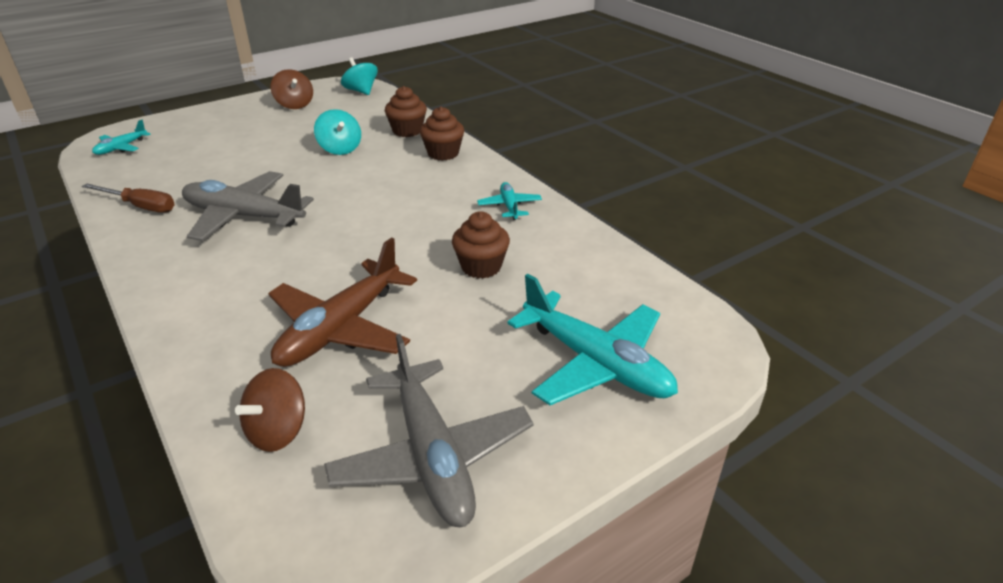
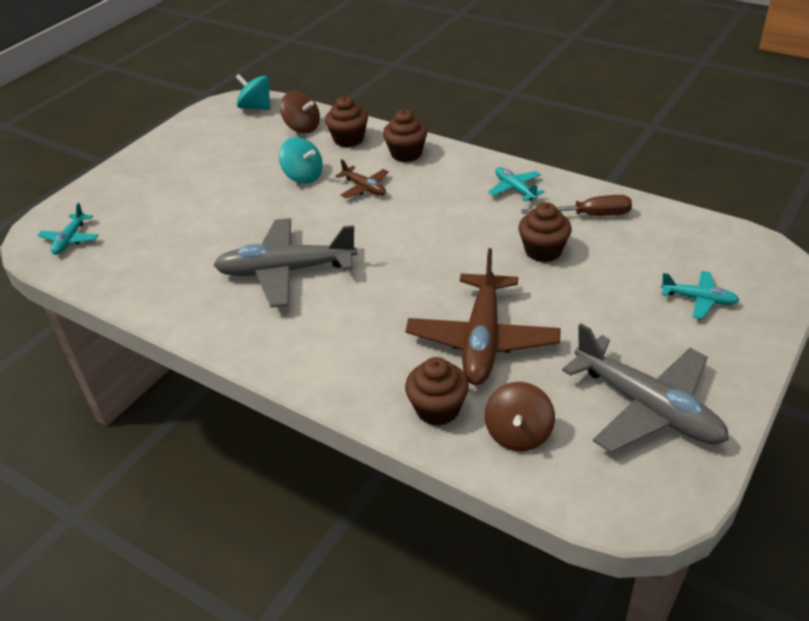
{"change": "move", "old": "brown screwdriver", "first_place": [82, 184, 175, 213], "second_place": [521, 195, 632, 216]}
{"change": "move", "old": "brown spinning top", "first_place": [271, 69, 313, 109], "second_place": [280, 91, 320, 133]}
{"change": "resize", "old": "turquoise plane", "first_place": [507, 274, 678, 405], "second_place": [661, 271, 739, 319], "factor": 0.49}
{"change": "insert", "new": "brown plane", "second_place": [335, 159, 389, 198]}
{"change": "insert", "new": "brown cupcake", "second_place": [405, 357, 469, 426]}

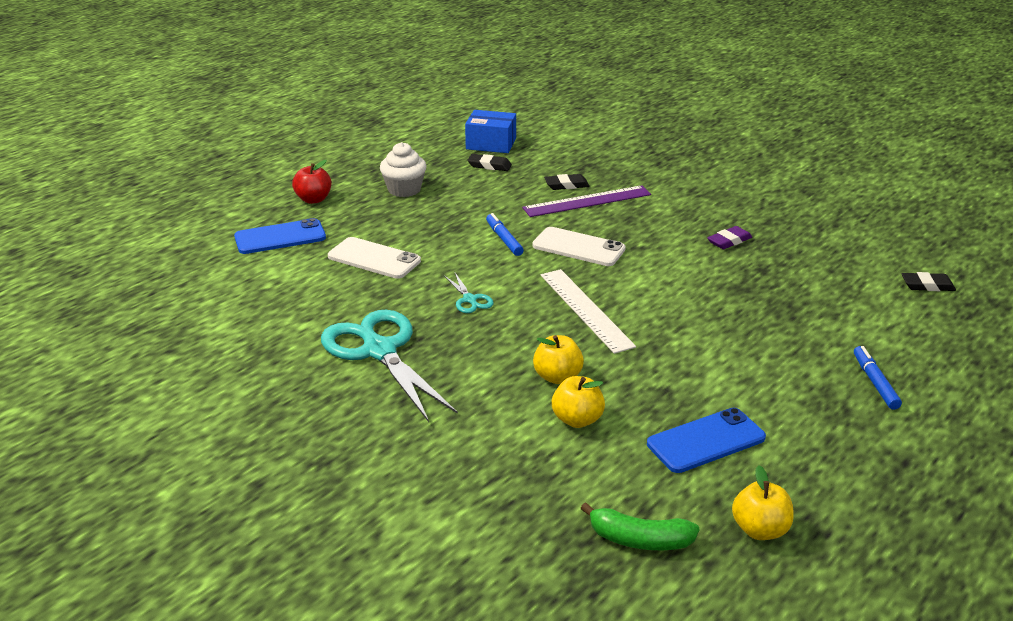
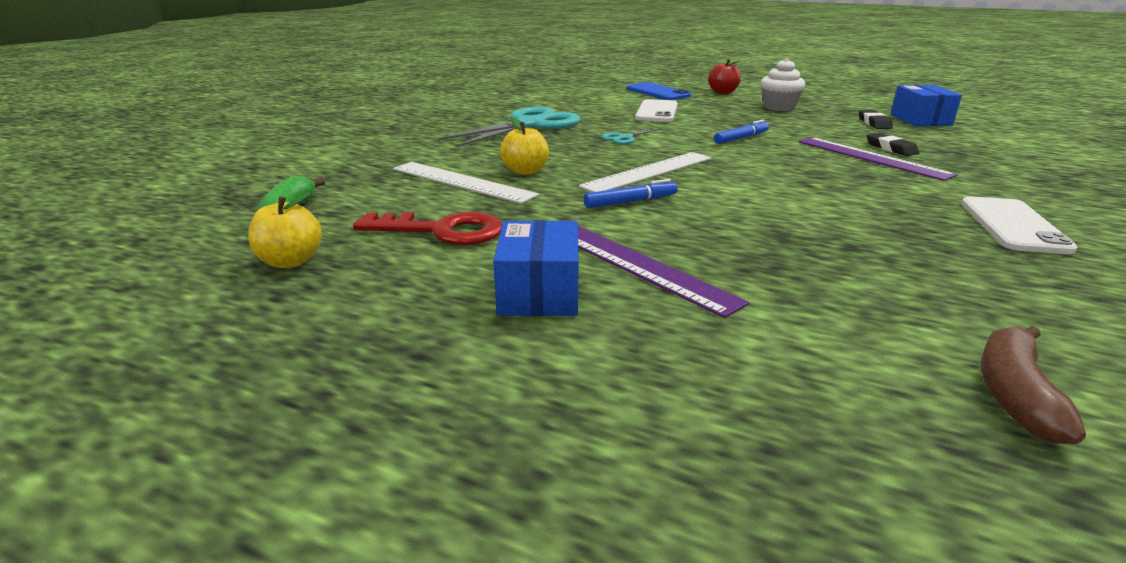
{"change": "move", "old": "white phone", "first_place": [532, 227, 626, 266], "second_place": [961, 196, 1077, 254]}
{"change": "replace", "old": "yellow apple", "new": "white ruler", "first_place": [552, 376, 605, 428], "second_place": [393, 162, 539, 204]}
{"change": "replace", "old": "blue phone", "new": "red key", "first_place": [647, 408, 766, 473], "second_place": [353, 212, 502, 245]}
{"change": "delete", "old": "purple eraser", "first_place": [707, 226, 752, 249]}
{"change": "move", "old": "blue marker", "first_place": [854, 346, 902, 410], "second_place": [584, 179, 678, 208]}
{"change": "replace", "old": "black eraser", "new": "brown banana", "first_place": [901, 272, 956, 291], "second_place": [981, 326, 1086, 444]}
{"change": "insert", "new": "blue box", "second_place": [493, 220, 579, 316]}
{"change": "insert", "new": "purple ruler", "second_place": [578, 226, 749, 318]}

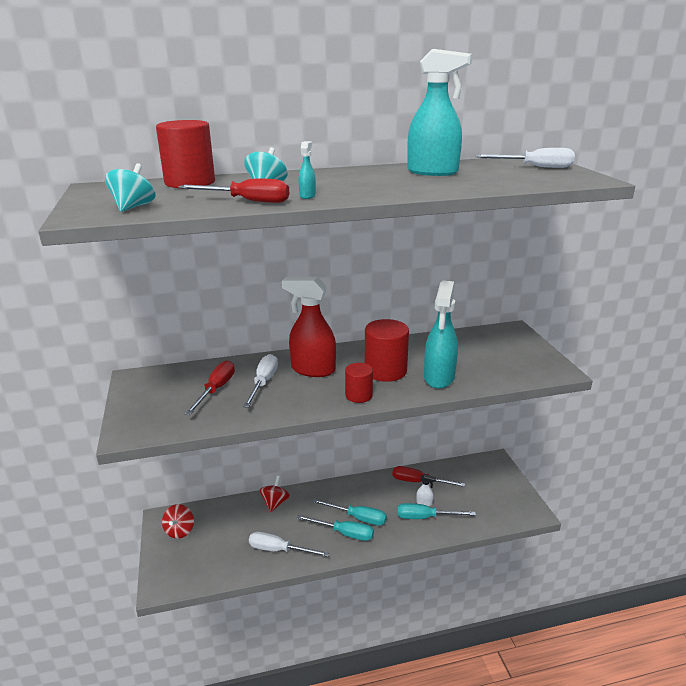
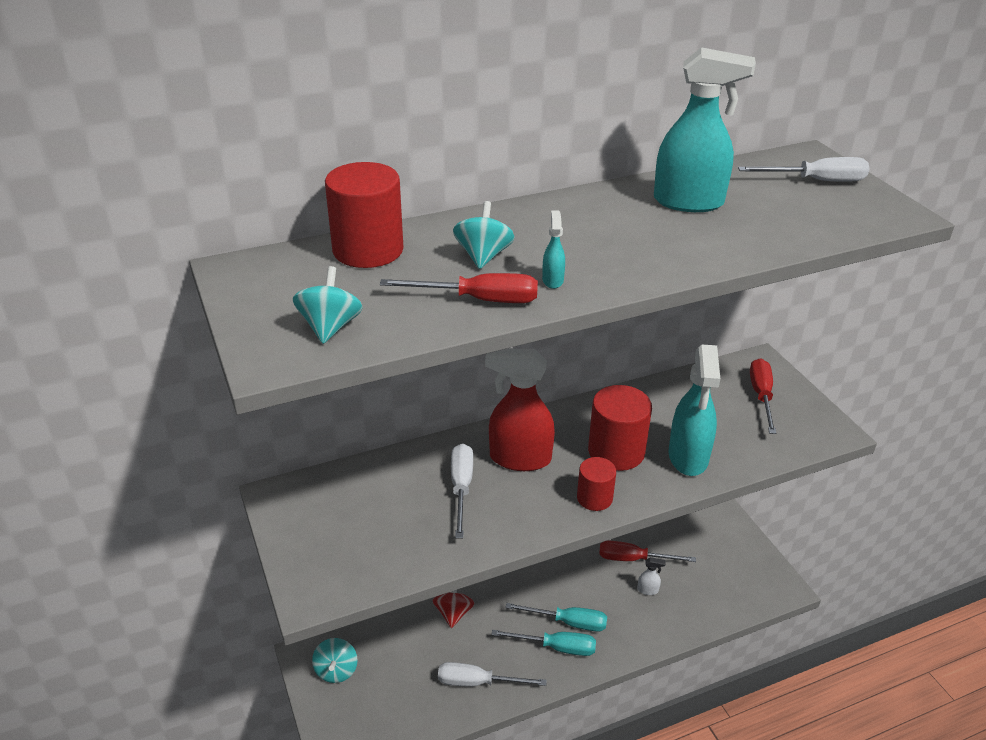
{"change": "recolor", "old": "red spinning top", "new": "turquoise spinning top", "first_place": [162, 504, 194, 539], "second_place": [312, 638, 357, 683]}
{"change": "move", "old": "red screwdriver", "first_place": [185, 360, 235, 415], "second_place": [750, 359, 776, 434]}
{"change": "delete", "old": "turquoise screwdriver", "first_place": [397, 503, 476, 519]}

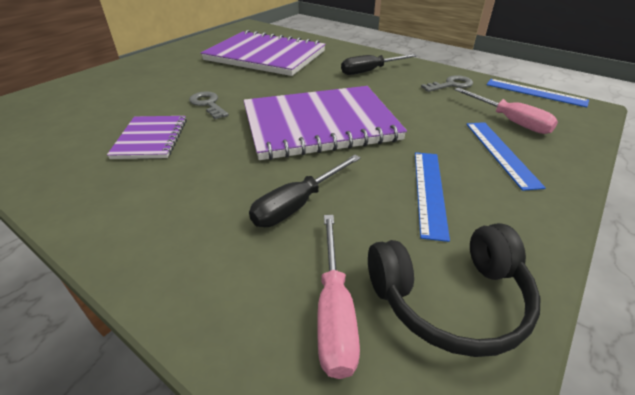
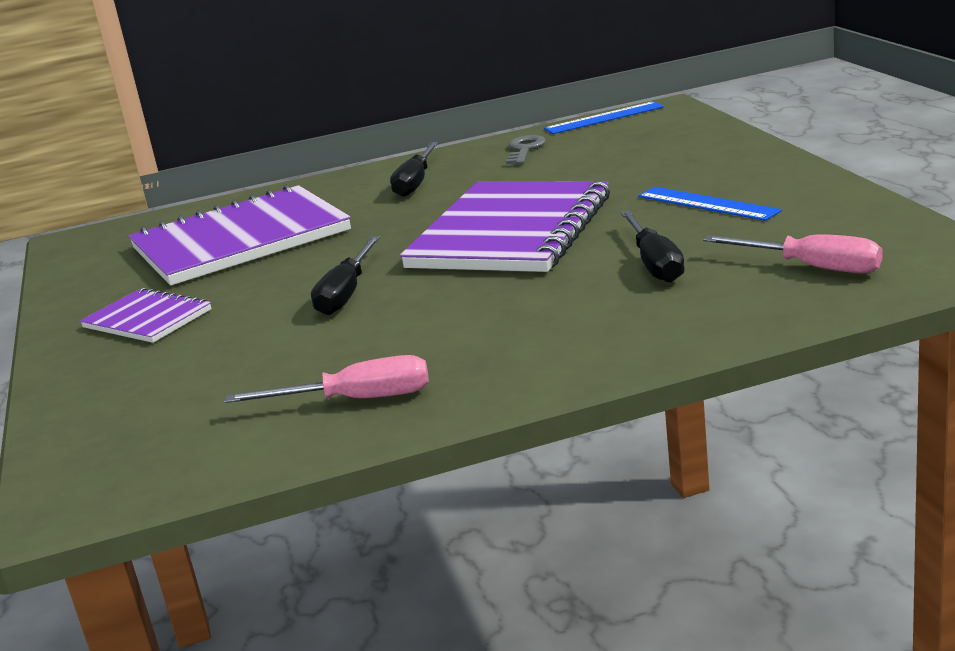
{"change": "move", "old": "purple notebook", "first_place": [107, 116, 187, 159], "second_place": [80, 288, 212, 343]}
{"change": "replace", "old": "grey key", "new": "black screwdriver", "first_place": [189, 91, 229, 119], "second_place": [311, 236, 380, 315]}
{"change": "delete", "old": "black headphones", "first_place": [368, 223, 541, 357]}
{"change": "move", "old": "pink screwdriver", "first_place": [455, 88, 558, 134], "second_place": [225, 355, 429, 403]}
{"change": "delete", "old": "blue ruler", "first_place": [466, 122, 546, 191]}

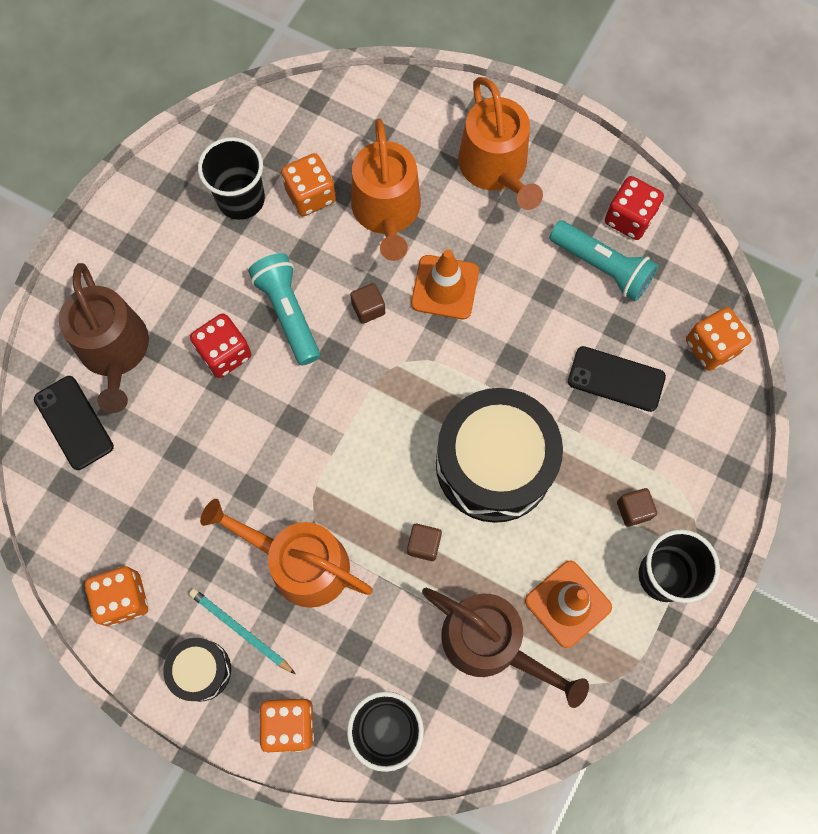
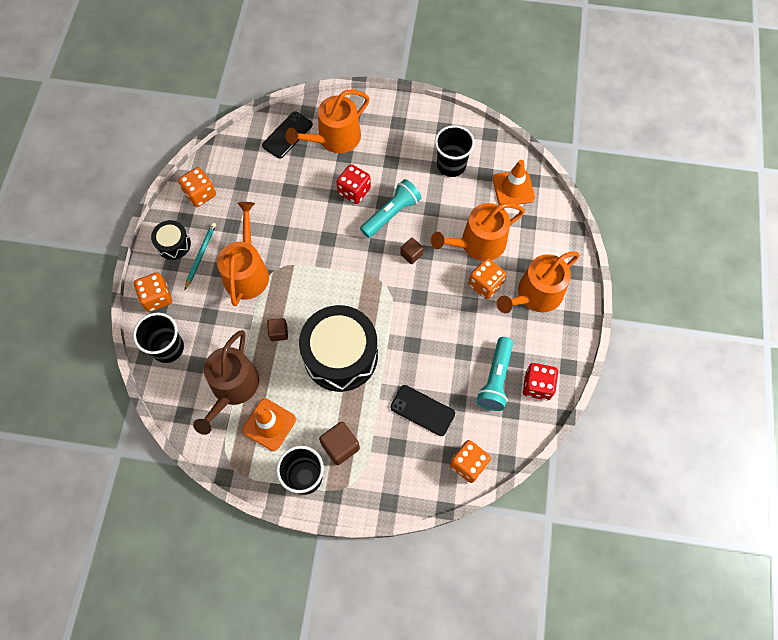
{"change": "recolor", "old": "brown watering can", "new": "orange watering can", "first_place": [59, 263, 149, 413], "second_place": [286, 90, 370, 153]}
{"change": "move", "old": "orange dice", "first_place": [281, 153, 336, 216], "second_place": [468, 258, 506, 299]}
{"change": "move", "old": "orange traffic cone", "first_place": [411, 249, 479, 319], "second_place": [493, 160, 535, 205]}
{"change": "rotate", "old": "black phone", "first_place": [568, 346, 666, 412], "second_place": [390, 385, 455, 436], "degrees": -60}
{"change": "resize", "old": "brown cube", "first_place": [617, 488, 657, 527], "second_place": [319, 422, 360, 465], "factor": 1.56}

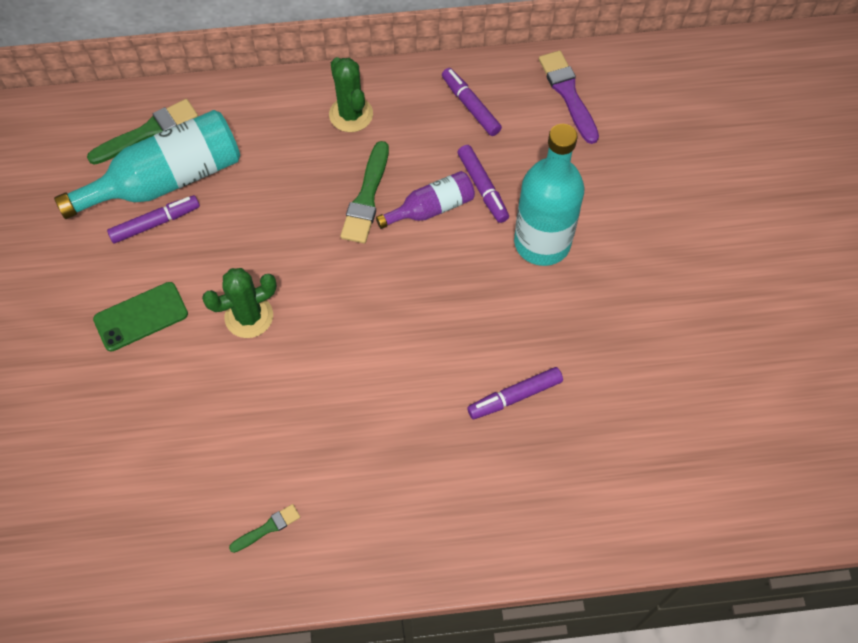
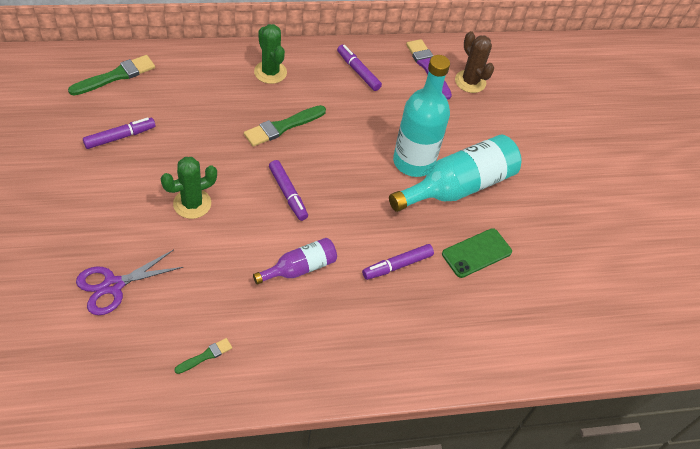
{"change": "move", "old": "turquoise bottle", "first_place": [54, 110, 240, 219], "second_place": [389, 134, 521, 212]}
{"change": "move", "old": "green phone", "first_place": [93, 282, 188, 352], "second_place": [442, 228, 512, 278]}
{"change": "rotate", "old": "green brush", "first_place": [340, 141, 389, 244], "second_place": [244, 105, 326, 147], "degrees": 45}
{"change": "move", "old": "purple bottle", "first_place": [376, 171, 475, 229], "second_place": [253, 238, 337, 284]}
{"change": "move", "old": "purple marker", "first_place": [457, 145, 509, 223], "second_place": [269, 160, 308, 221]}
{"change": "insert", "new": "purple scissors", "second_place": [76, 250, 183, 315]}
{"change": "insert", "new": "brown cactus", "second_place": [455, 31, 494, 93]}

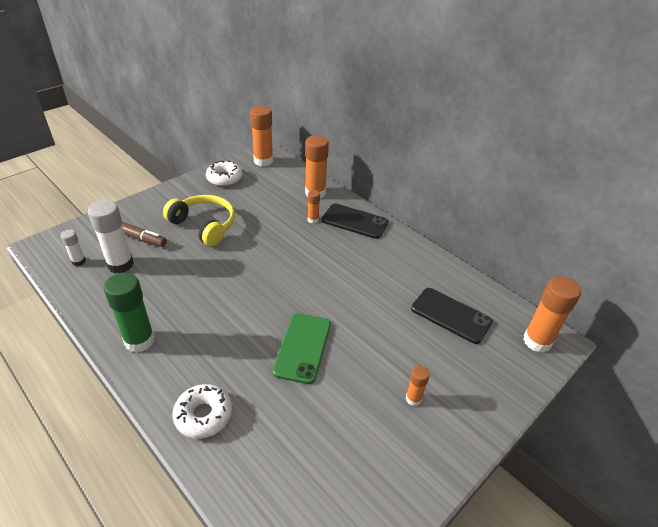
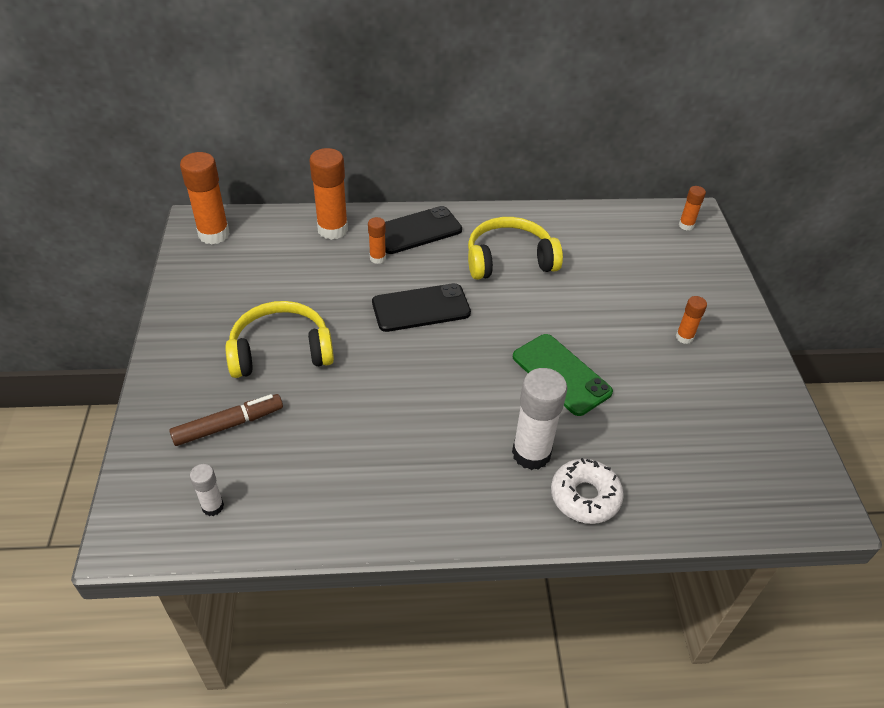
{"change": "move", "old": "white glue stick", "first_place": [88, 200, 134, 273], "second_place": [512, 368, 567, 470]}
{"change": "delete", "old": "green glue stick", "first_place": [103, 273, 155, 353]}
{"change": "delete", "old": "white donut", "first_place": [206, 160, 242, 186]}
{"change": "move", "old": "black phone", "first_place": [411, 288, 493, 344], "second_place": [372, 283, 471, 332]}
{"change": "resize", "old": "orange glue stick", "first_place": [523, 276, 581, 353], "second_place": [679, 186, 706, 230], "factor": 0.52}
{"change": "insert", "new": "yellow headphones", "second_place": [468, 217, 563, 280]}

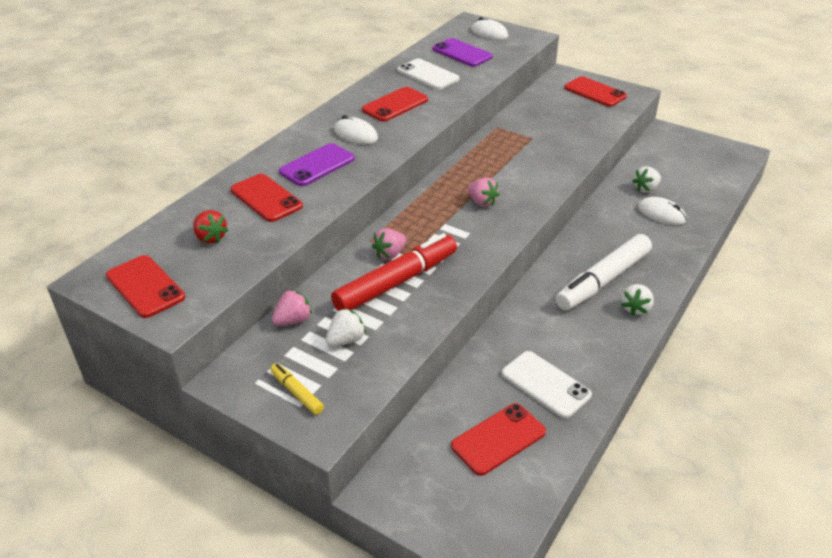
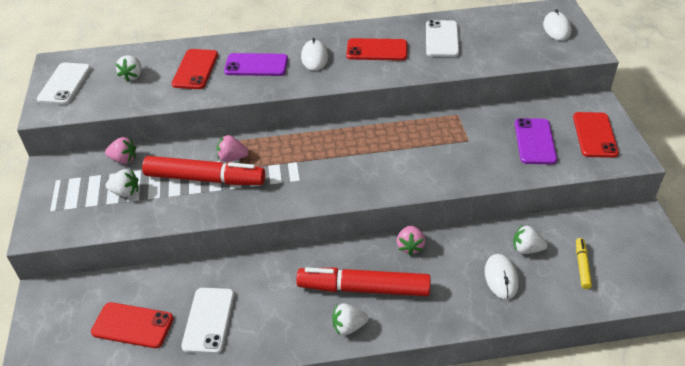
{"change": "recolor", "old": "red phone", "new": "white phone", "first_place": [106, 255, 185, 318], "second_place": [37, 63, 91, 105]}
{"change": "recolor", "old": "red strawberry", "new": "white strawberry", "first_place": [193, 210, 228, 243], "second_place": [115, 55, 142, 82]}
{"change": "move", "old": "yellow marker", "first_place": [270, 363, 324, 415], "second_place": [576, 238, 592, 289]}
{"change": "move", "old": "purple phone", "first_place": [433, 38, 493, 67], "second_place": [515, 118, 557, 164]}
{"change": "move", "old": "pink strawberry", "first_place": [467, 178, 500, 207], "second_place": [397, 226, 425, 256]}
{"change": "recolor", "old": "white marker", "new": "red marker", "first_place": [556, 234, 652, 310], "second_place": [296, 267, 431, 296]}

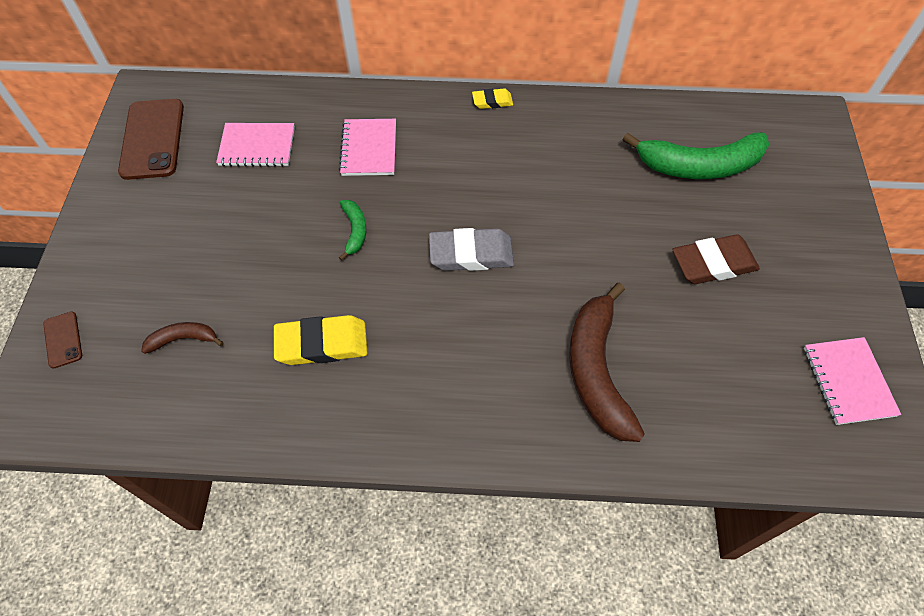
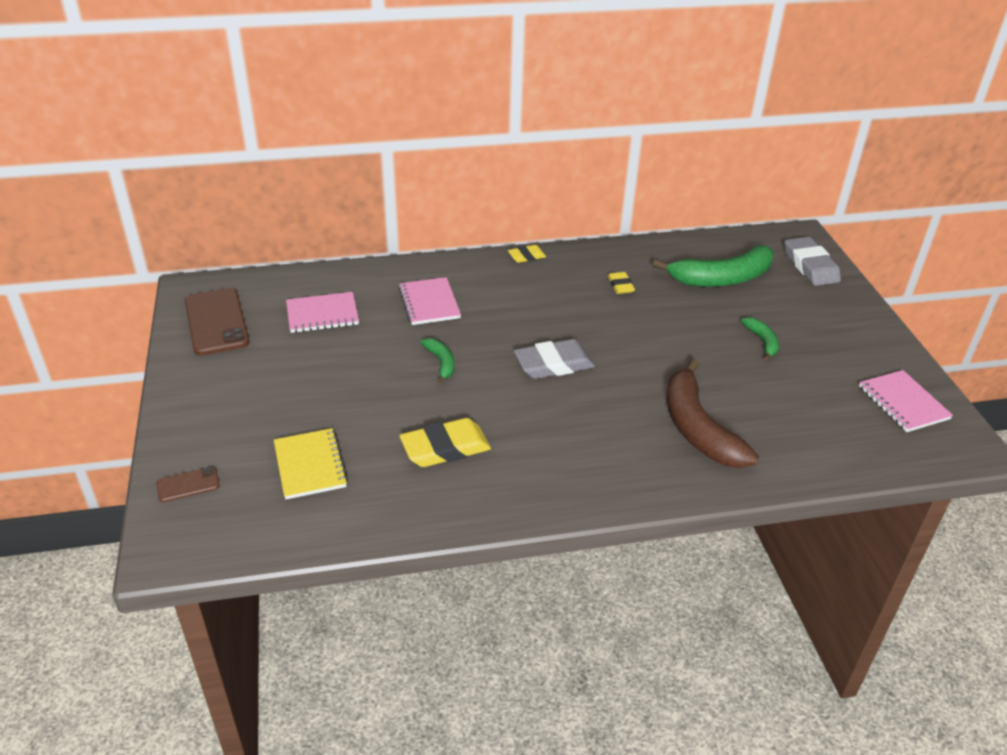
{"change": "rotate", "old": "brown phone", "first_place": [43, 311, 82, 369], "second_place": [156, 466, 220, 502], "degrees": -75}
{"change": "replace", "old": "brown banana", "new": "yellow notebook", "first_place": [141, 322, 224, 354], "second_place": [274, 428, 348, 499]}
{"change": "replace", "old": "brown eraser", "new": "green banana", "first_place": [672, 234, 760, 284], "second_place": [741, 317, 779, 361]}
{"change": "insert", "new": "yellow eraser", "second_place": [608, 272, 635, 294]}
{"change": "insert", "new": "grey eraser", "second_place": [785, 237, 841, 286]}

